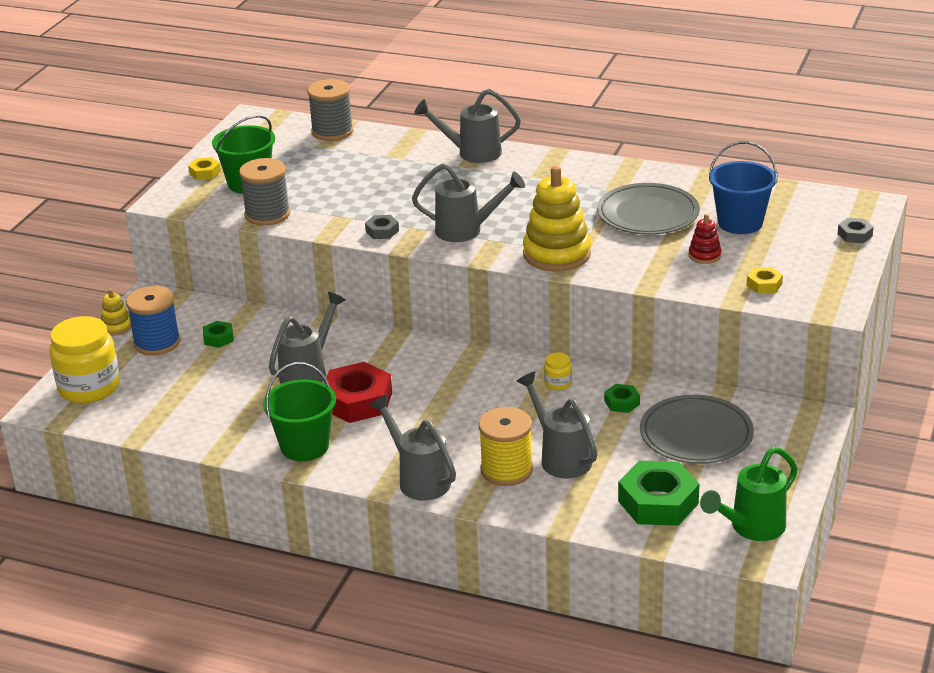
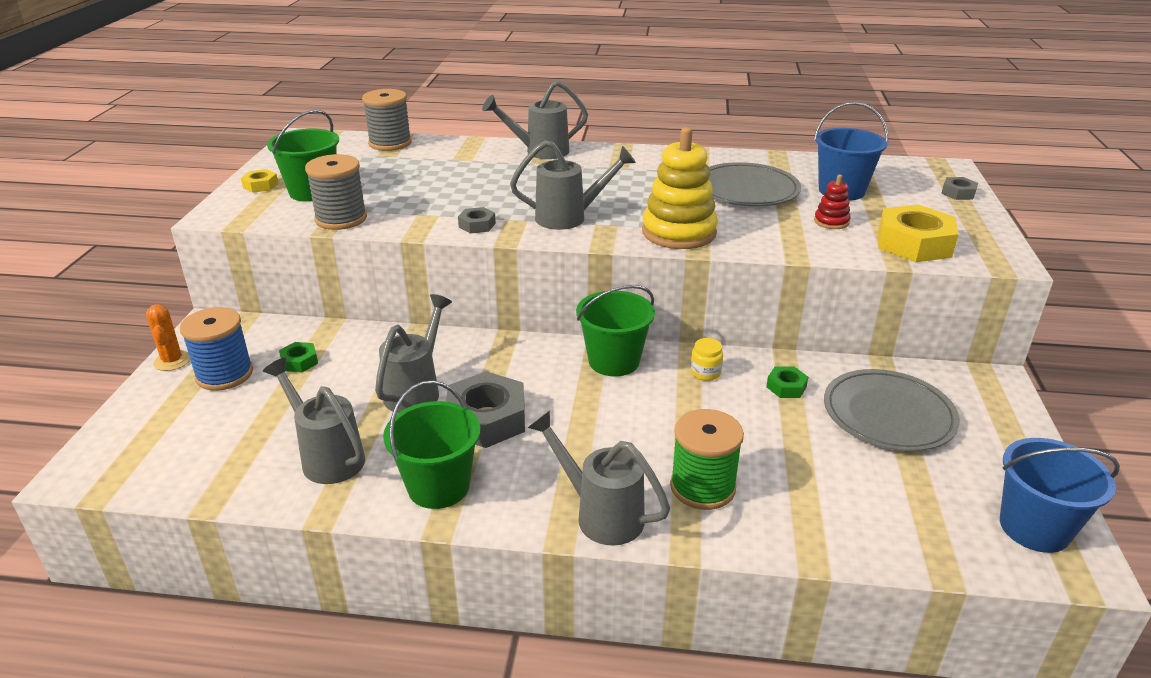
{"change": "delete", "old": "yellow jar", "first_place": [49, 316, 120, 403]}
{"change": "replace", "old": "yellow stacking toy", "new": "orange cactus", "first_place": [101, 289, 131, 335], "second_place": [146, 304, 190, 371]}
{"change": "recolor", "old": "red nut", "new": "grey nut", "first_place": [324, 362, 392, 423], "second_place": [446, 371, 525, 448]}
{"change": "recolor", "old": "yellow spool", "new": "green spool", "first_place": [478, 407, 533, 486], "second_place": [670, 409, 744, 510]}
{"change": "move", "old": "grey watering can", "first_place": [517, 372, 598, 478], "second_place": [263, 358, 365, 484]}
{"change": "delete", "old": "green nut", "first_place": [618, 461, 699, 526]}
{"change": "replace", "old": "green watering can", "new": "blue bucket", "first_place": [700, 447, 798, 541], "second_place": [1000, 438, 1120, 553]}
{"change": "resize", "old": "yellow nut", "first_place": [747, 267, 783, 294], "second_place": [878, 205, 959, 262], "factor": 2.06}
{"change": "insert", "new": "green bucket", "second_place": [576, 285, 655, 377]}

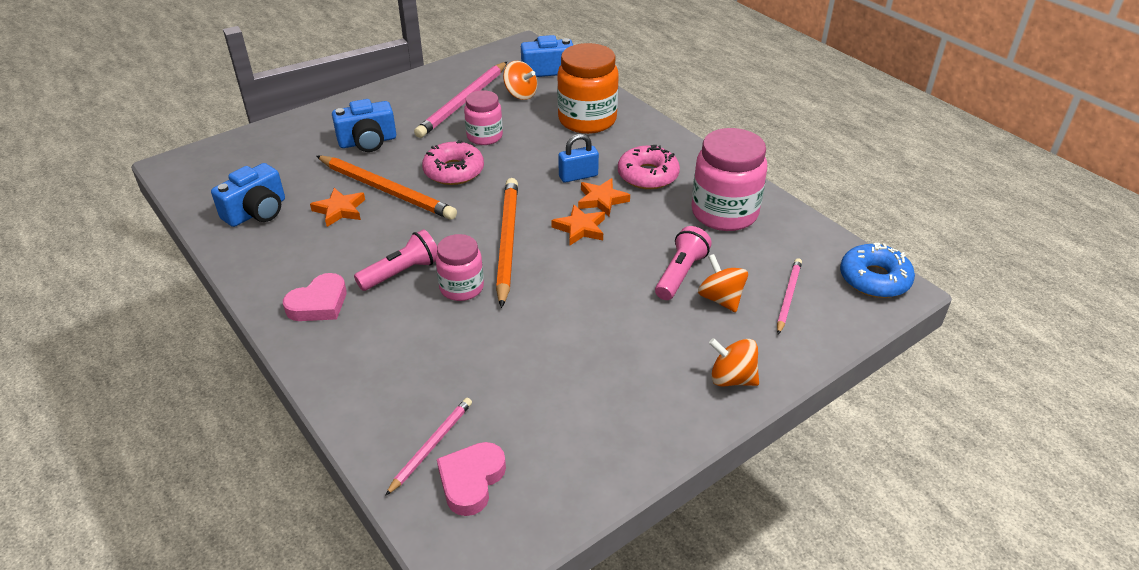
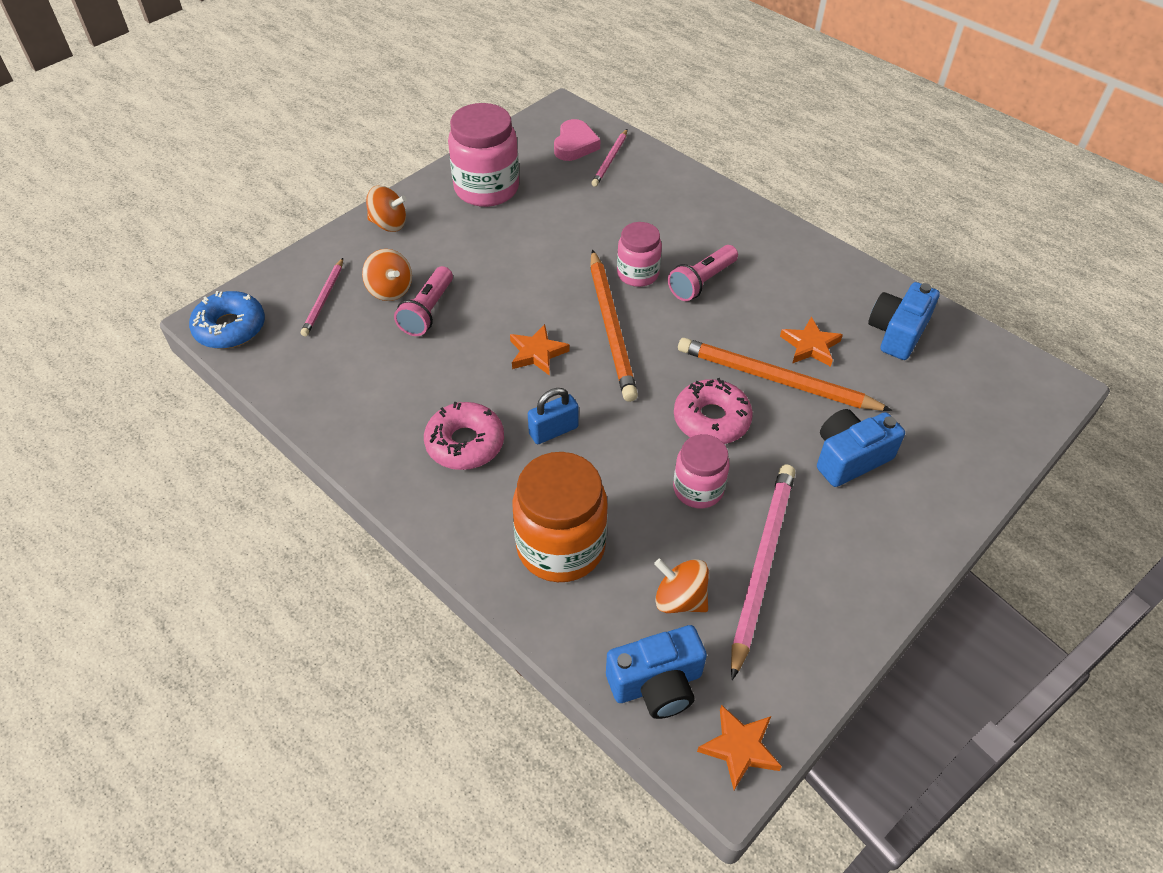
{"change": "delete", "old": "pink heart", "first_place": [283, 273, 347, 321]}
{"change": "move", "old": "orange star", "first_place": [578, 178, 630, 216], "second_place": [697, 705, 782, 790]}
{"change": "move", "old": "pink jar", "first_place": [691, 128, 767, 231], "second_place": [448, 103, 519, 207]}

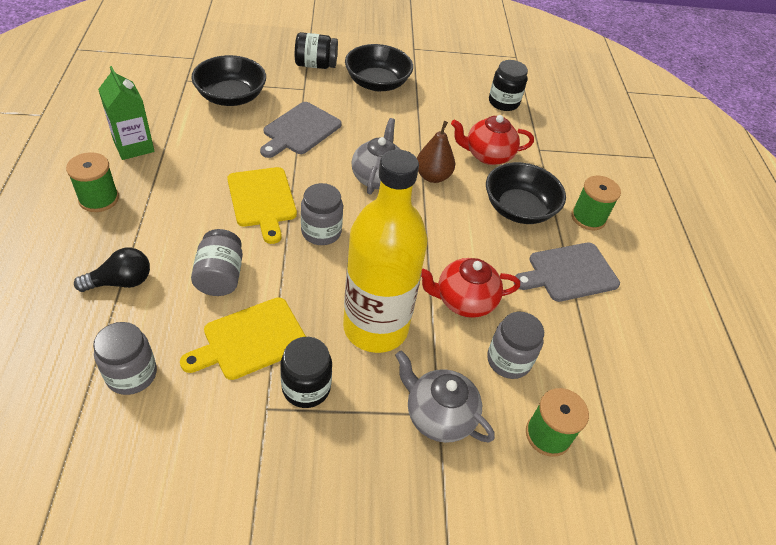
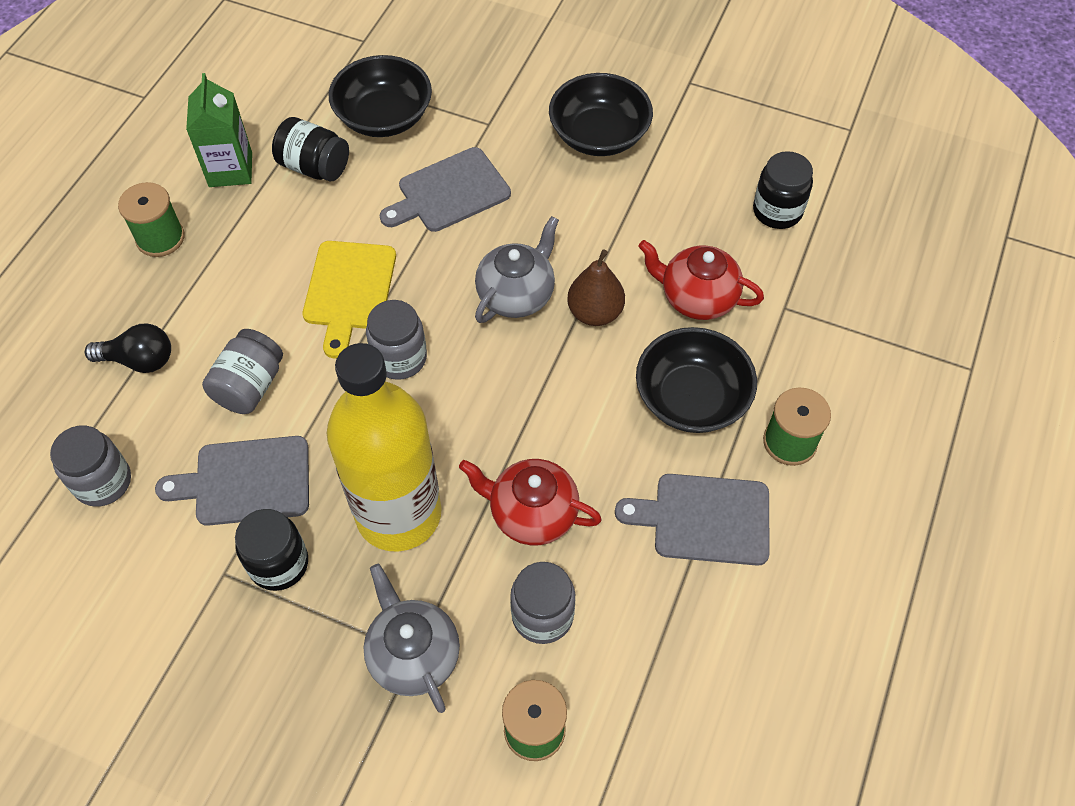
{"change": "recolor", "old": "yellow cutting board", "new": "grey cutting board", "first_place": [180, 297, 306, 380], "second_place": [155, 436, 309, 526]}
{"change": "move", "old": "black jar", "first_place": [295, 32, 338, 69], "second_place": [272, 117, 349, 181]}

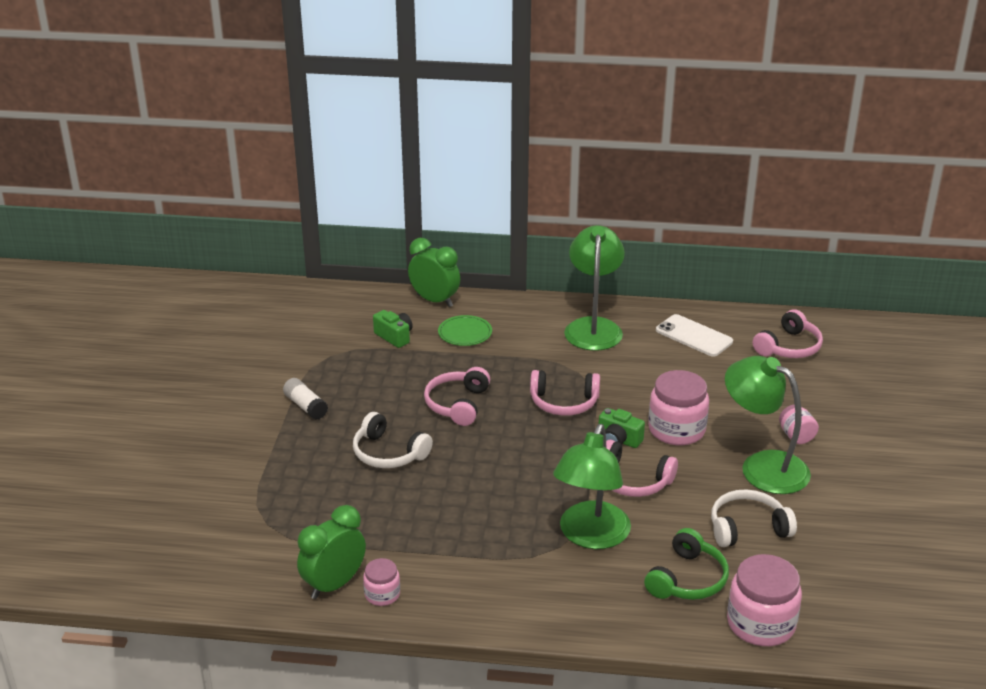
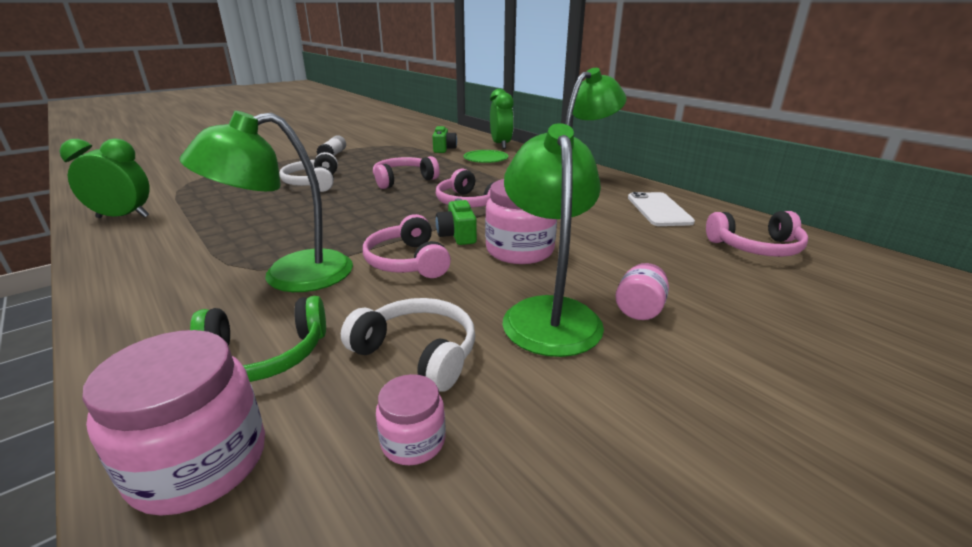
{"change": "move", "old": "pink jar", "first_place": [363, 558, 400, 606], "second_place": [376, 374, 446, 465]}

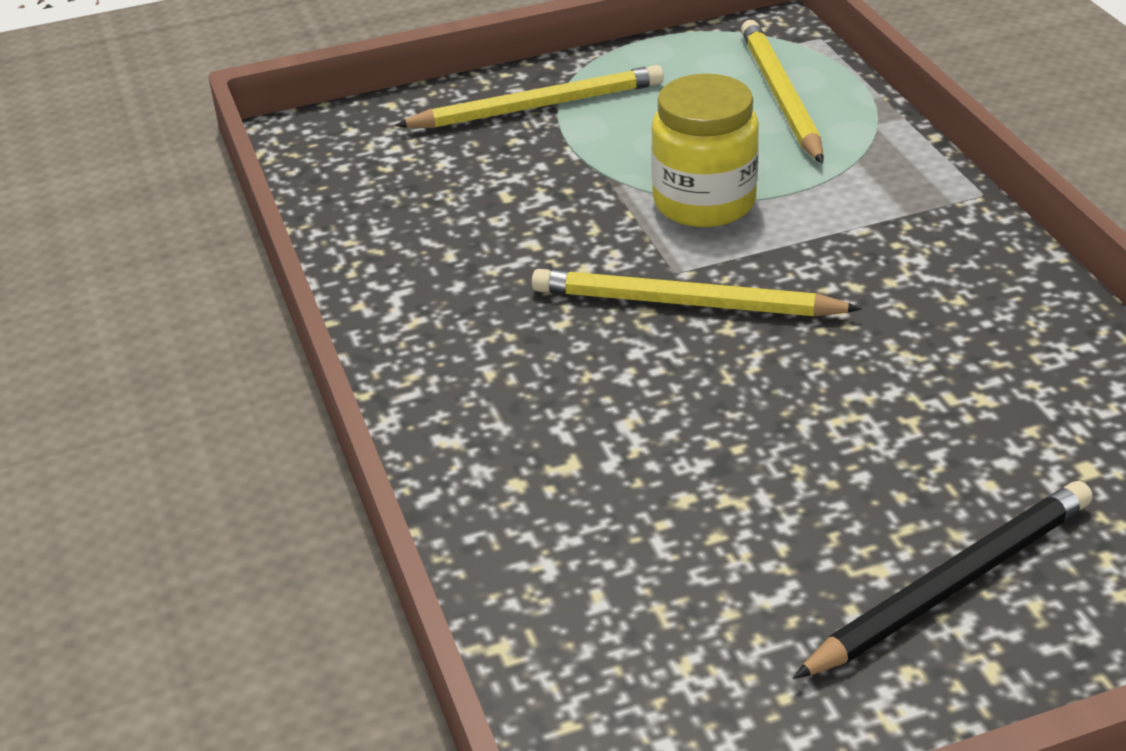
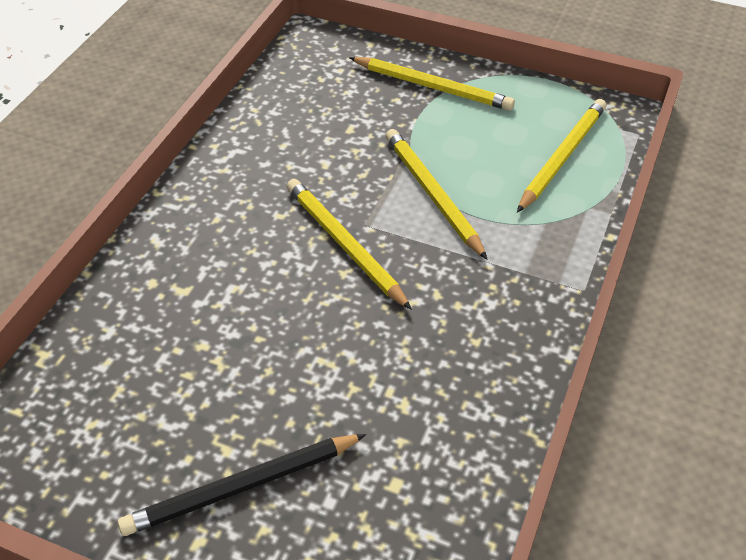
{"change": "replace", "old": "yellow jar", "new": "yellow pencil", "first_place": [651, 74, 759, 227], "second_place": [385, 129, 488, 260]}
{"change": "rotate", "old": "black pencil", "first_place": [793, 481, 1093, 679], "second_place": [118, 434, 366, 536], "degrees": 150}

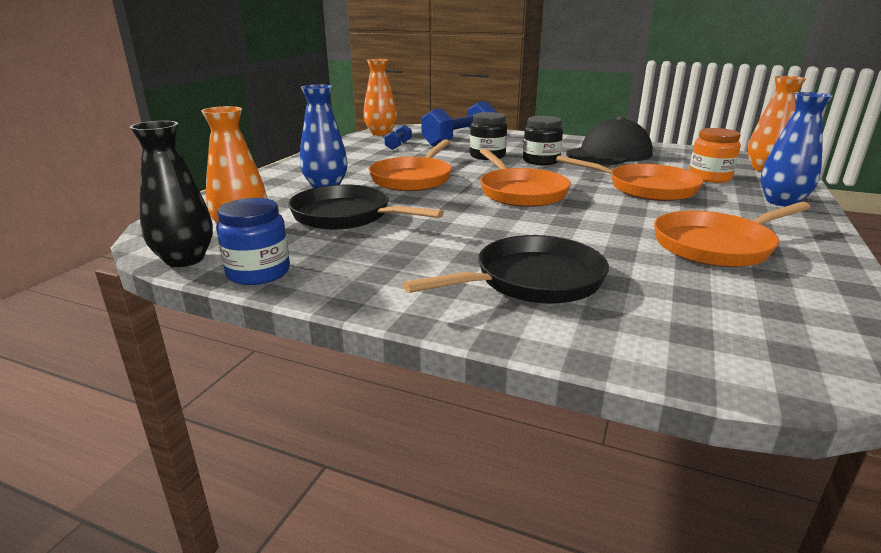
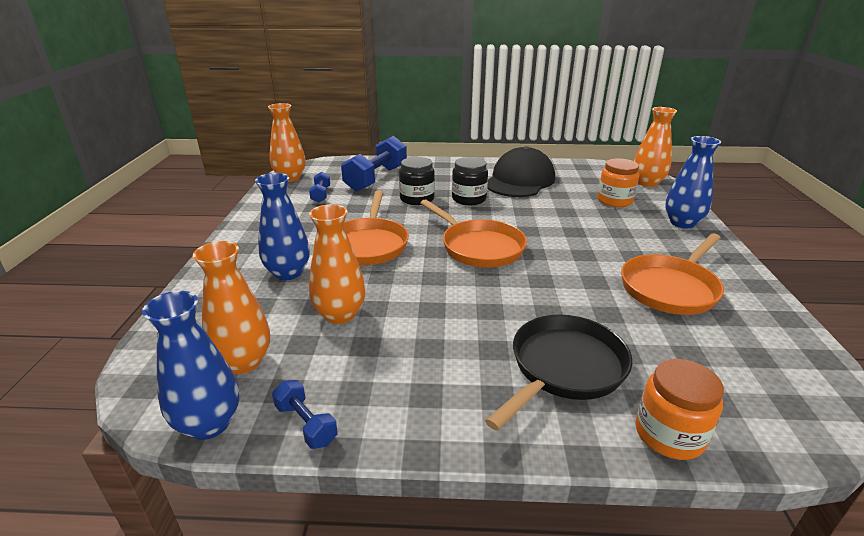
{"change": "recolor", "old": "black vase", "new": "blue vase", "first_place": [130, 121, 213, 267], "second_place": [142, 291, 239, 440]}
{"change": "replace", "old": "blue jar", "new": "blue dumbbell", "first_place": [216, 198, 290, 285], "second_place": [272, 380, 338, 449]}
{"change": "replace", "old": "black pan", "new": "orange vase", "first_place": [288, 184, 444, 230], "second_place": [309, 204, 365, 324]}
{"change": "delete", "old": "orange pan", "first_place": [556, 155, 704, 201]}
{"change": "insert", "new": "orange jar", "second_place": [636, 359, 724, 460]}

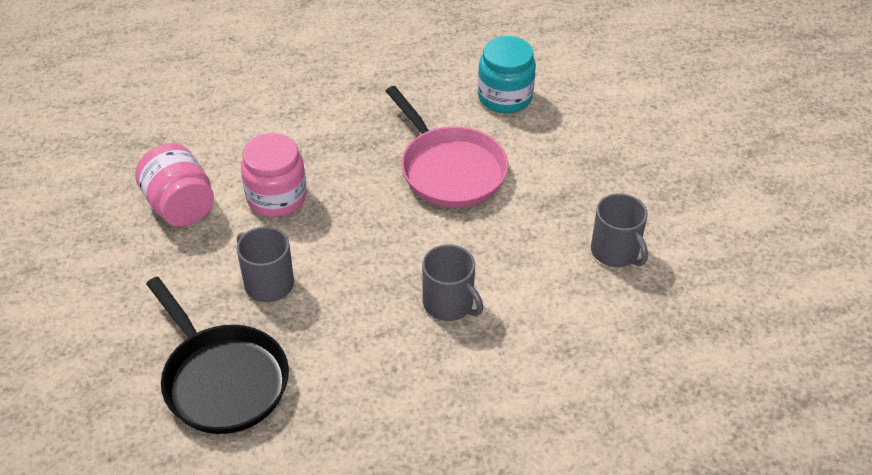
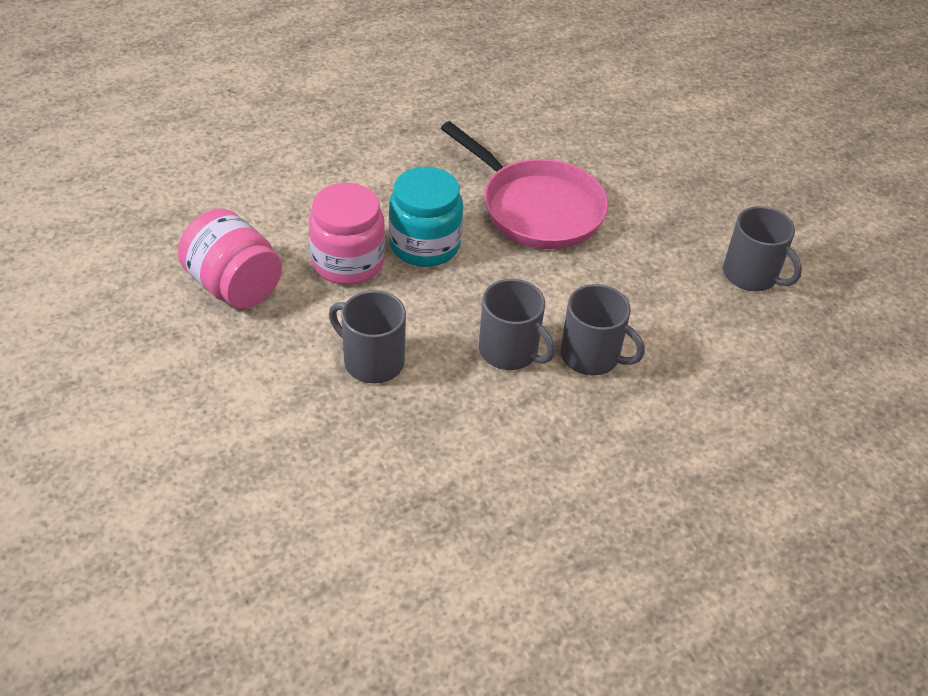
{"change": "delete", "old": "black pan", "first_place": [146, 277, 289, 434]}
{"change": "move", "old": "turquoise jar", "first_place": [478, 36, 536, 113], "second_place": [389, 167, 463, 267]}
{"change": "insert", "new": "grey mug", "second_place": [479, 279, 555, 370]}

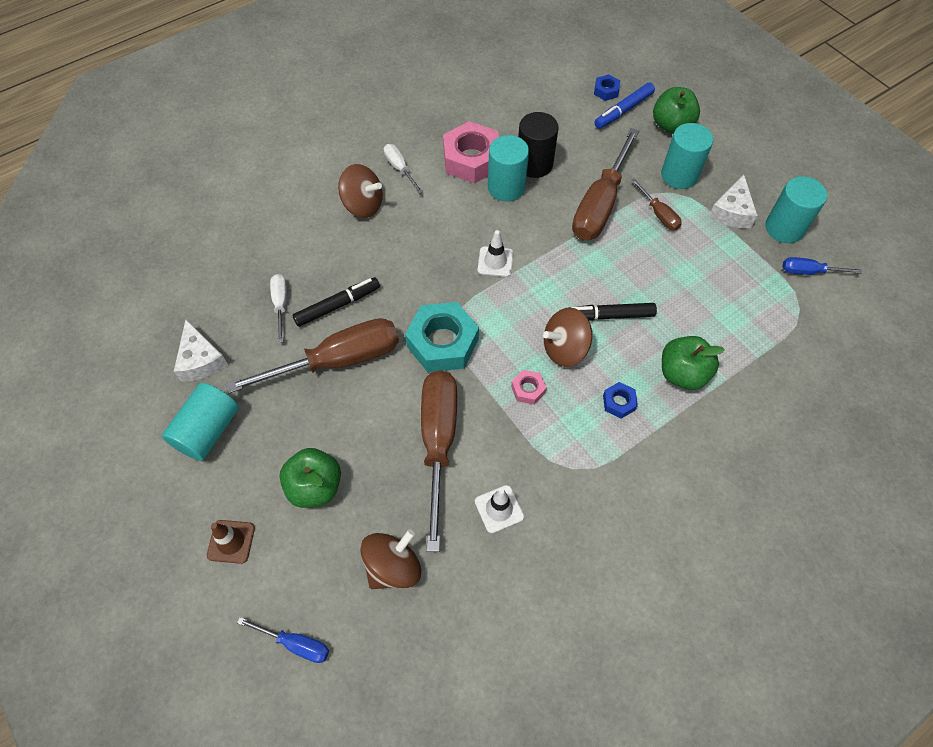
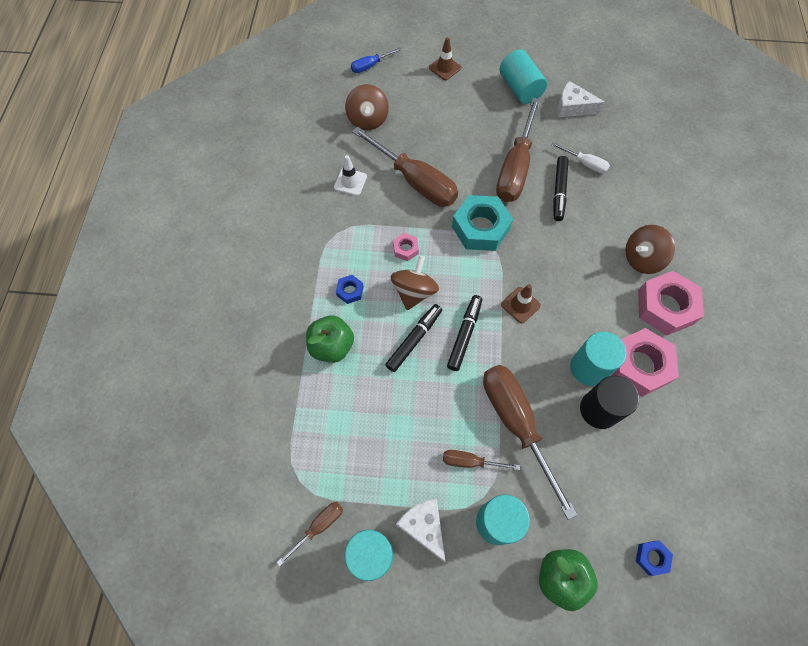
{"change": "delete", "old": "green apple", "first_place": [279, 448, 341, 508]}
{"change": "replace", "old": "white screwdriver", "new": "pink nut", "first_place": [384, 144, 423, 194], "second_place": [638, 271, 704, 335]}
{"change": "recolor", "old": "white traffic cone", "new": "brown traffic cone", "first_place": [478, 230, 513, 277], "second_place": [501, 284, 541, 323]}
{"change": "delete", "old": "blue marker", "first_place": [595, 83, 655, 129]}
{"change": "recolor", "old": "blue screwdriver", "new": "brown screwdriver", "first_place": [782, 257, 862, 275], "second_place": [276, 502, 343, 566]}
{"change": "insert", "new": "black marker", "second_place": [447, 295, 482, 371]}

